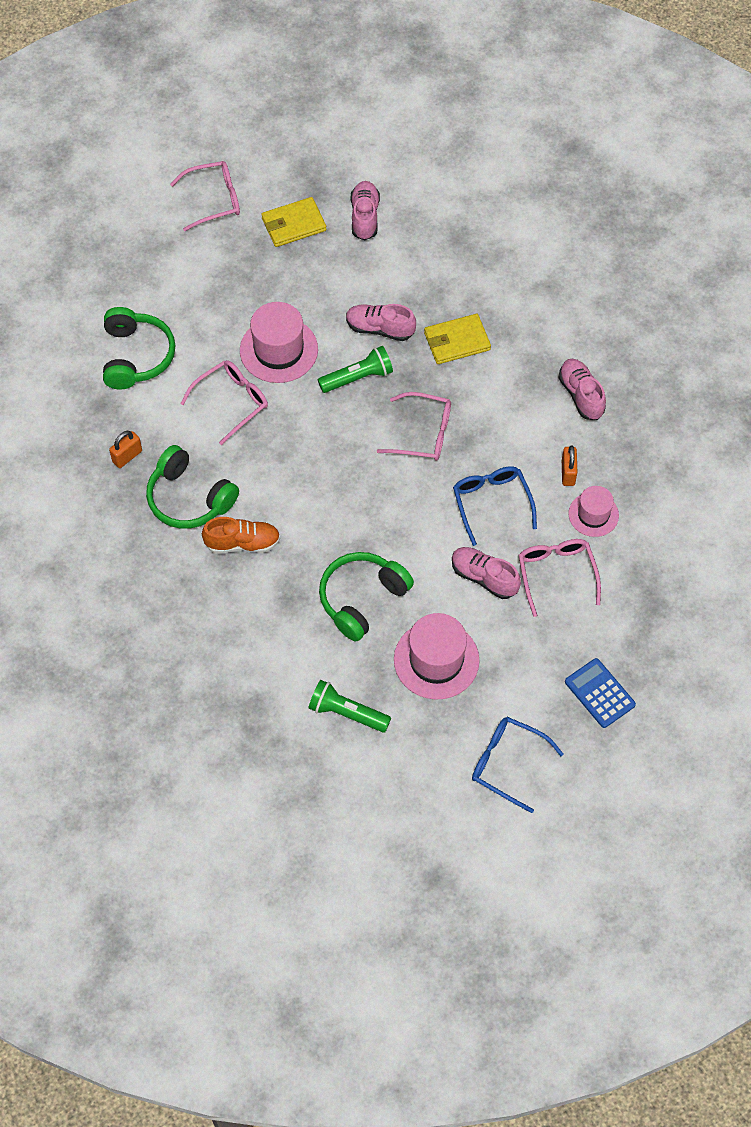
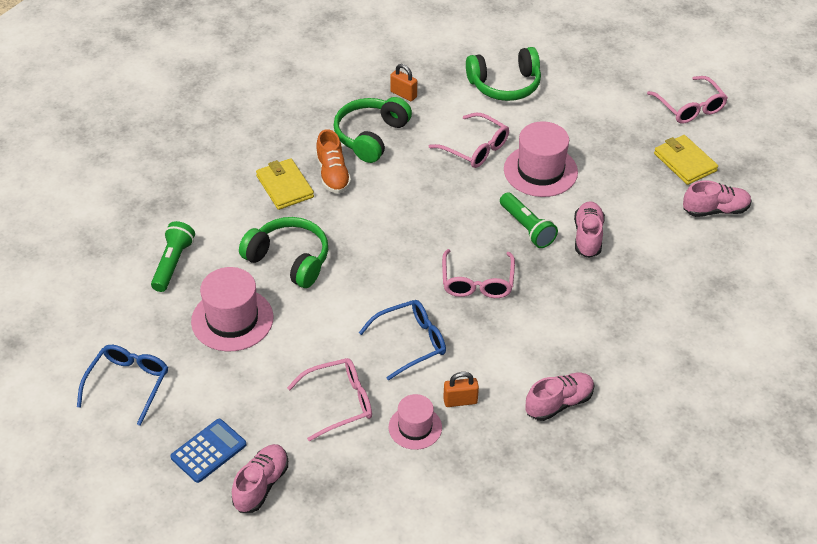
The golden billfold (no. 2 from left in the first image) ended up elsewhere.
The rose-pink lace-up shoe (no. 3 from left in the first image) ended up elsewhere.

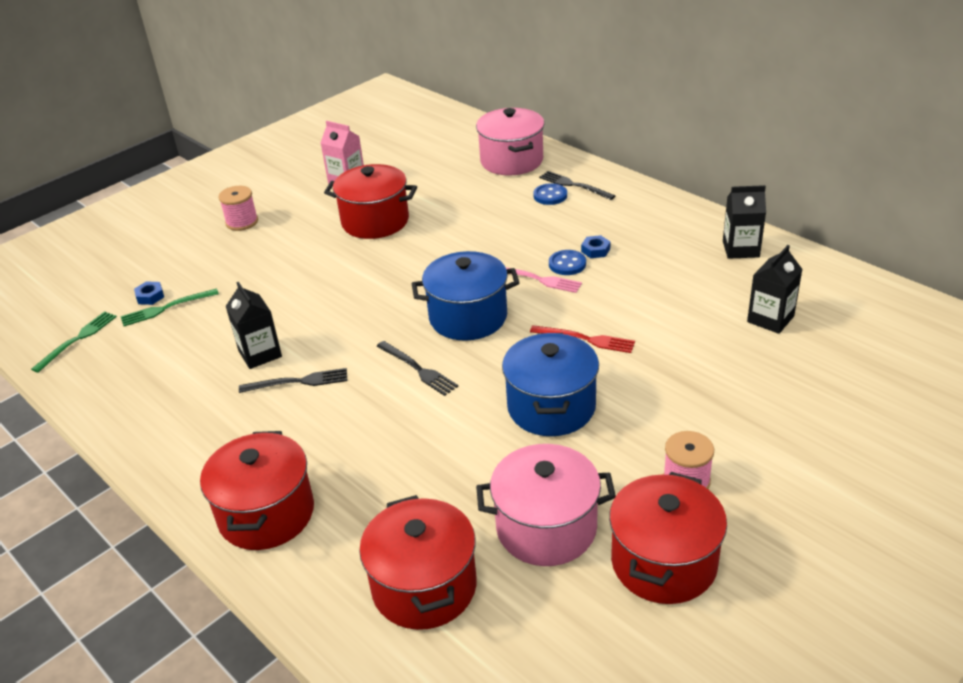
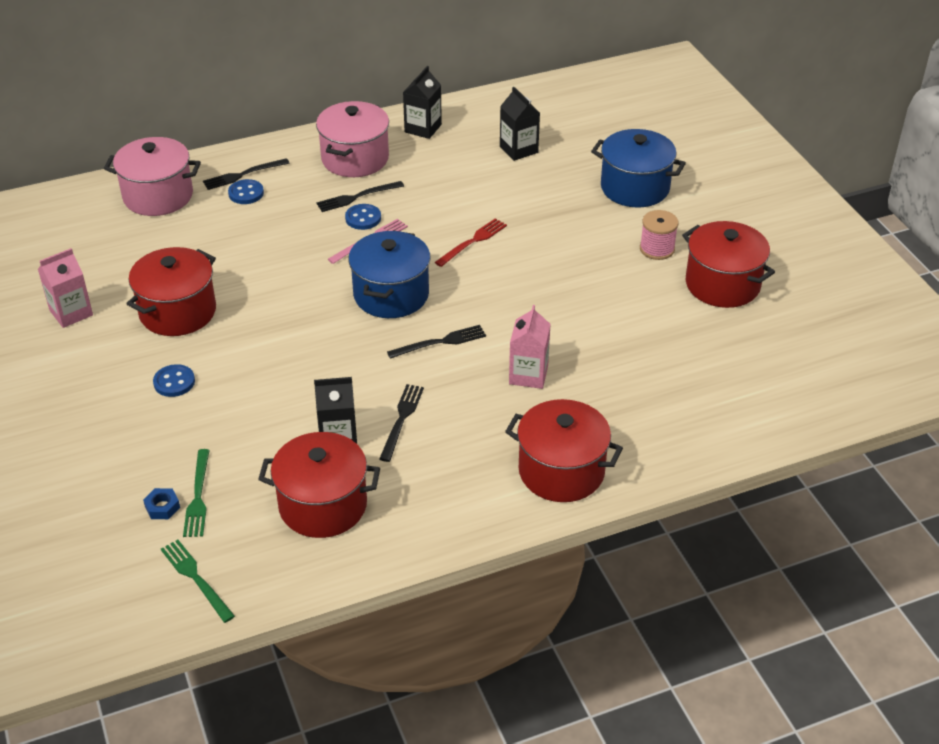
The second view lost the rose-pink bobbin (no. 1 from left).
The red stockpot (no. 3 from left in the first image) ended up elsewhere.
The rose-pink stockpot (no. 2 from left) ended up elsewhere.
The royal blue stockpot (no. 2 from left) ended up elsewhere.
Where the royal blue hex nut (no. 2 from left) stood, the black dinner fork (no. 2 from left) came to stand.
The second view gained the royal blue sewing button (no. 1 from left).
The second view gained the rose-pink milk carton (no. 2 from left).

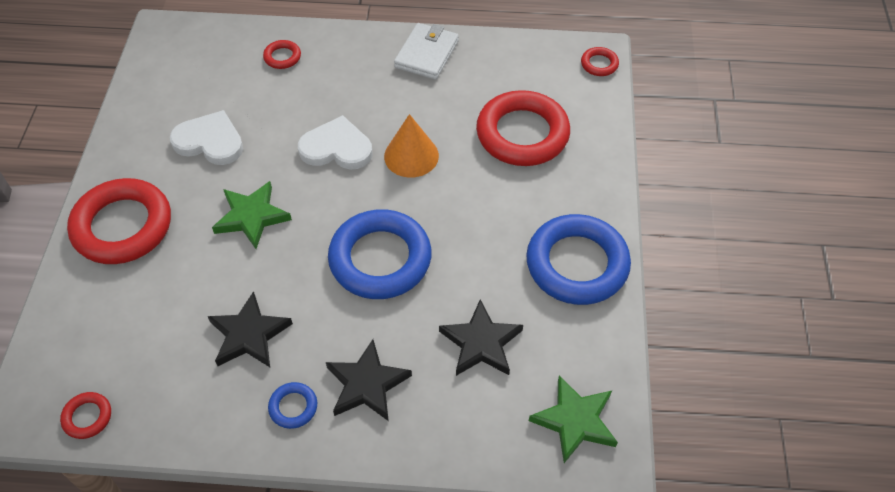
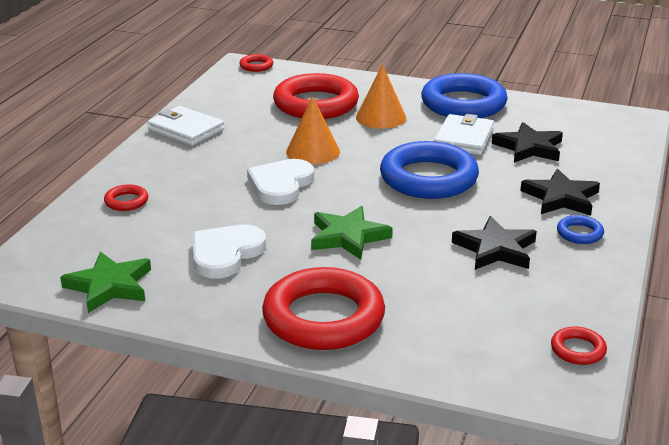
The leaf-green star (no. 2 from left in the first image) ended up elsewhere.
The second view gained the bright orange cone shape (no. 2 from left).
The second view gained the white billfold (no. 2 from left).

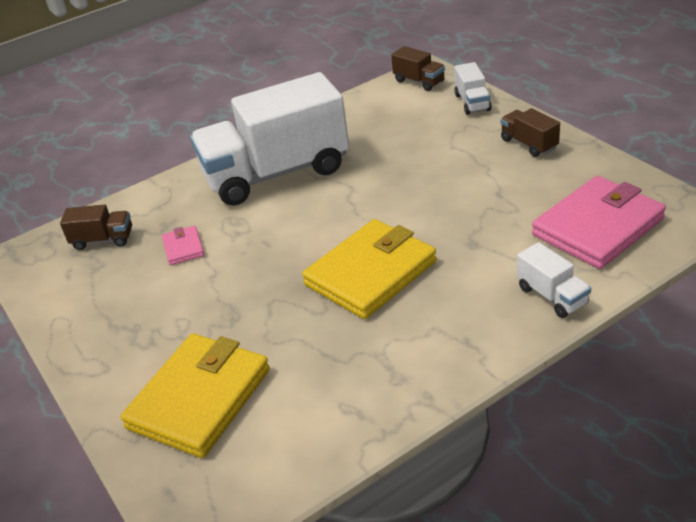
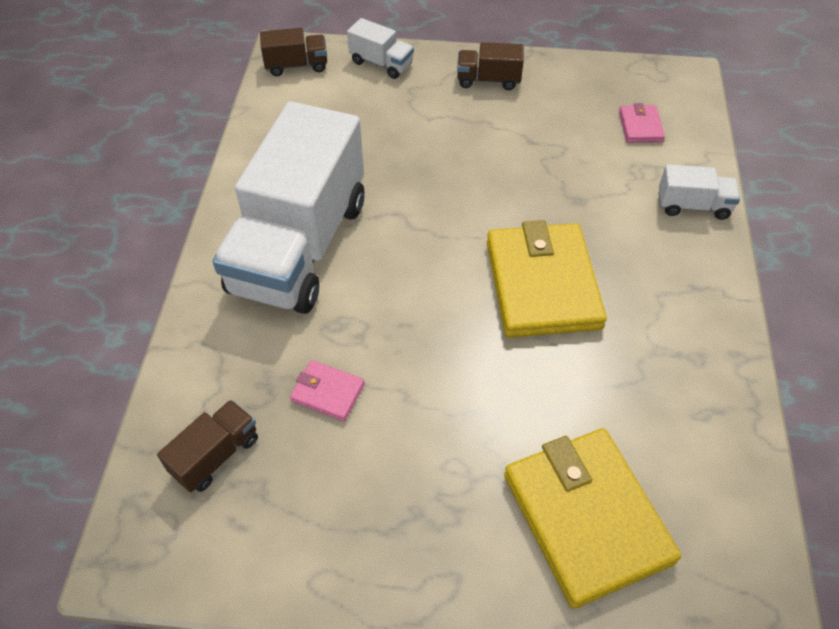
The size of the rose-pink billfold (no. 2 from left) changed by a factor of 0.45.

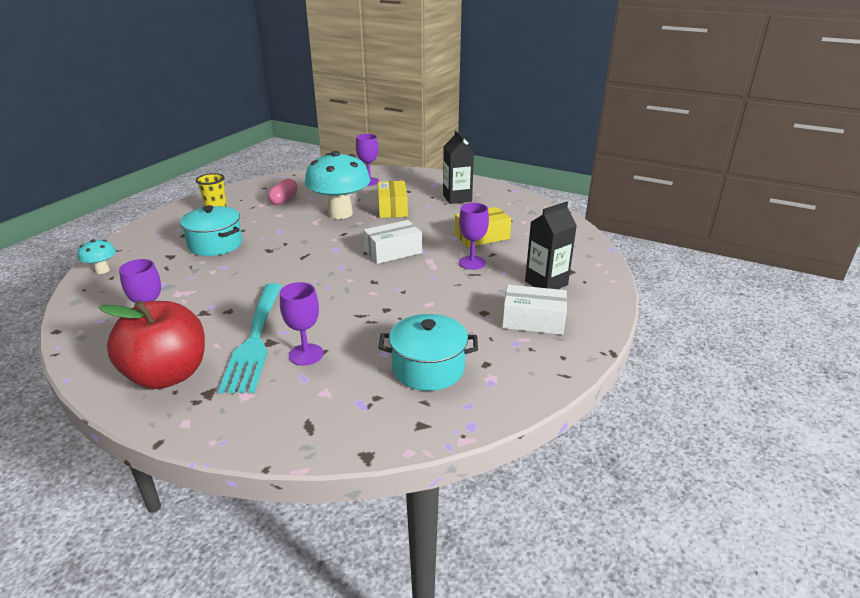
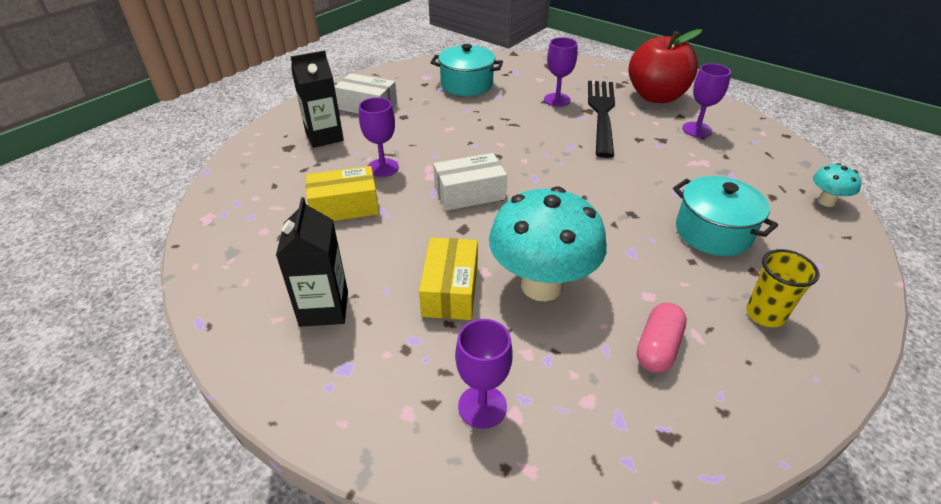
What was the aqua dinner fork turned into the black dinner fork.

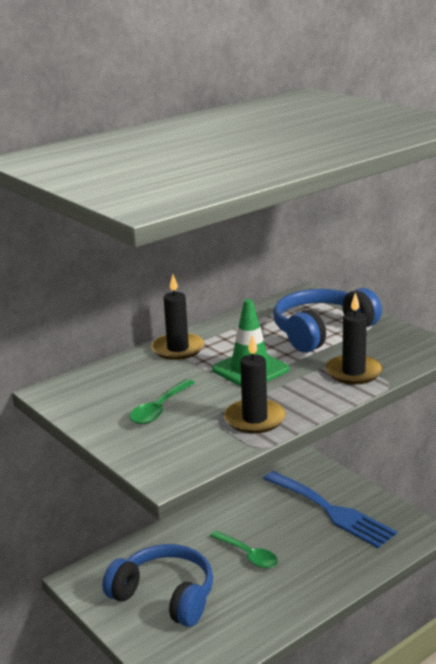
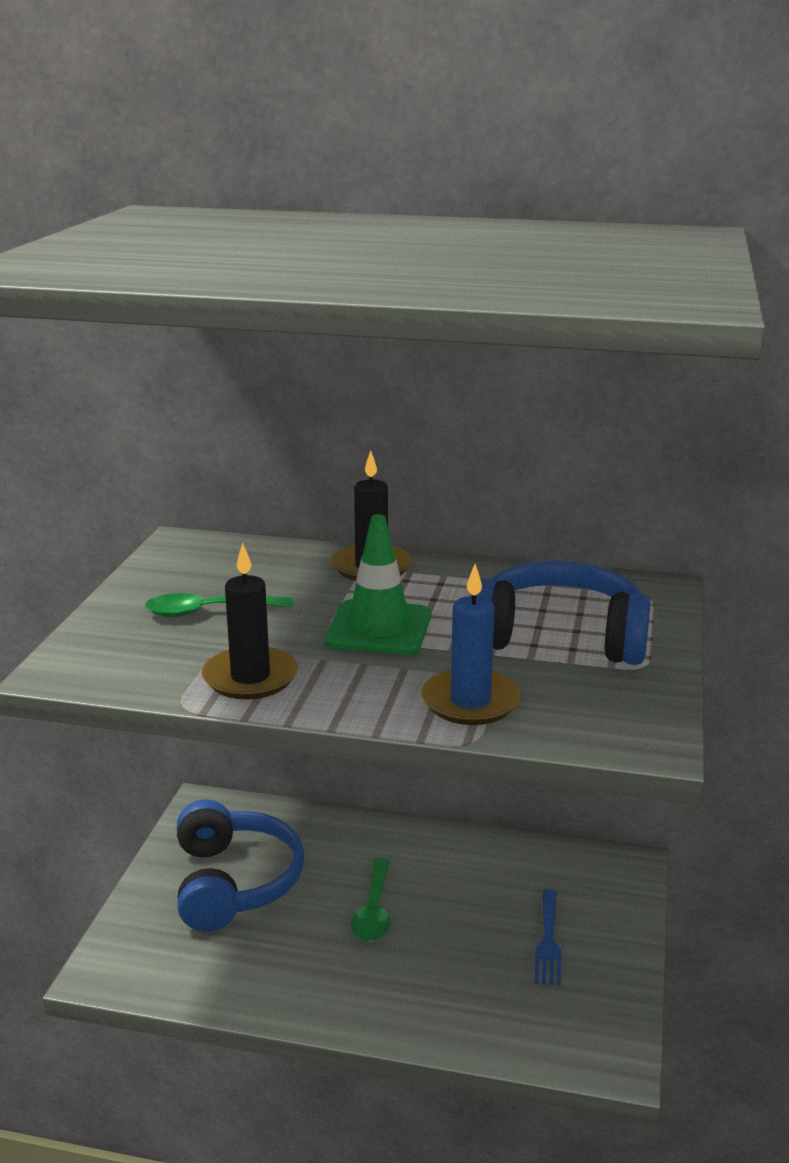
The size of the royal blue dinner fork changed by a factor of 0.50.
What was the black pillar candle (no. 3 from left) turned into the royal blue pillar candle.

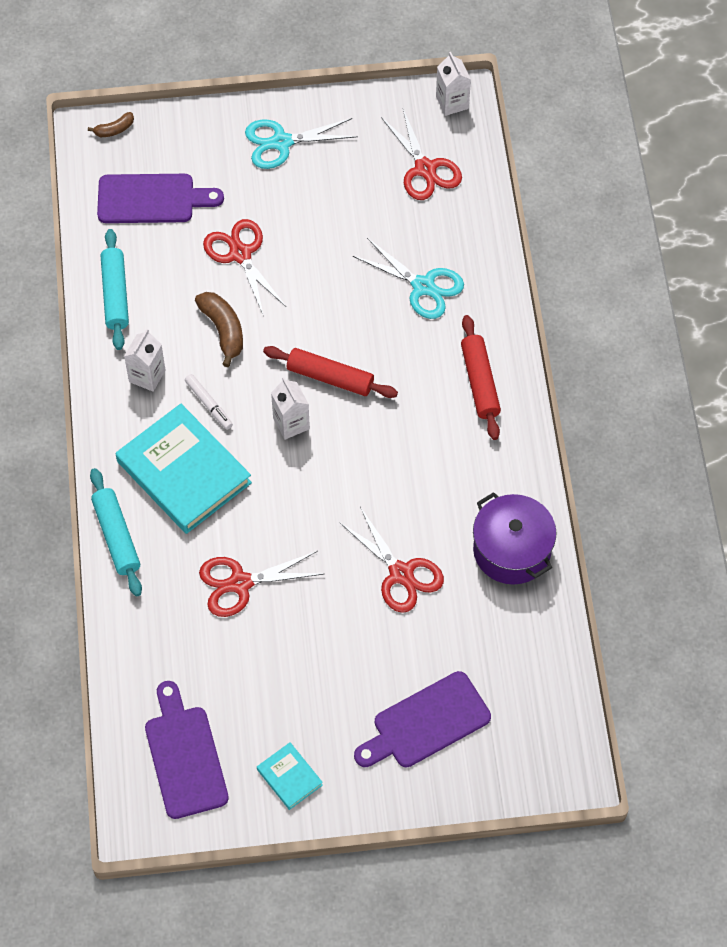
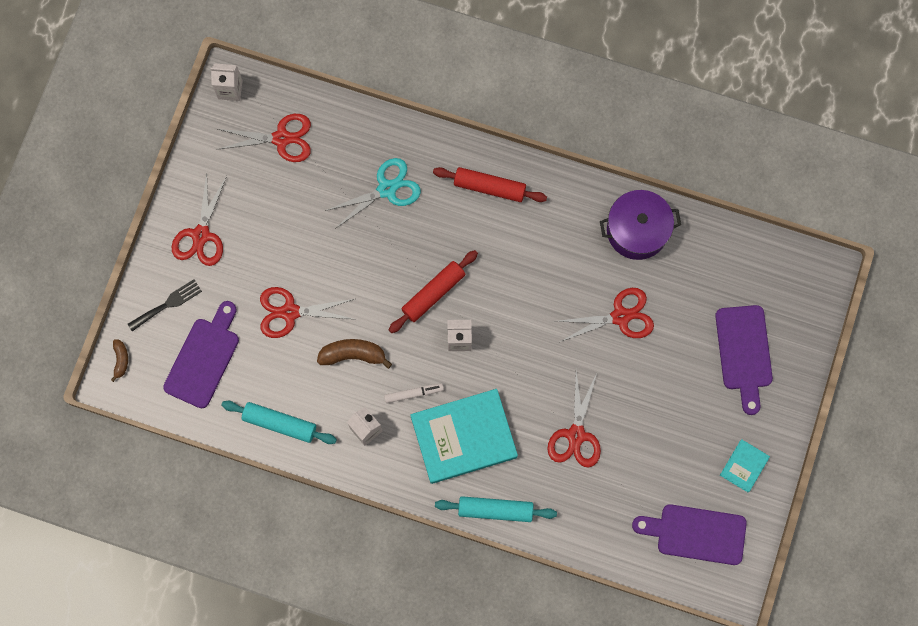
What was the aqua scissors (no. 1 from left) turned into the red scissors (no. 1 from left).
The aqua hardback (no. 2 from left) ended up facing another way, 45 degrees counterclockwise from before.
The second view gained the black dinner fork.

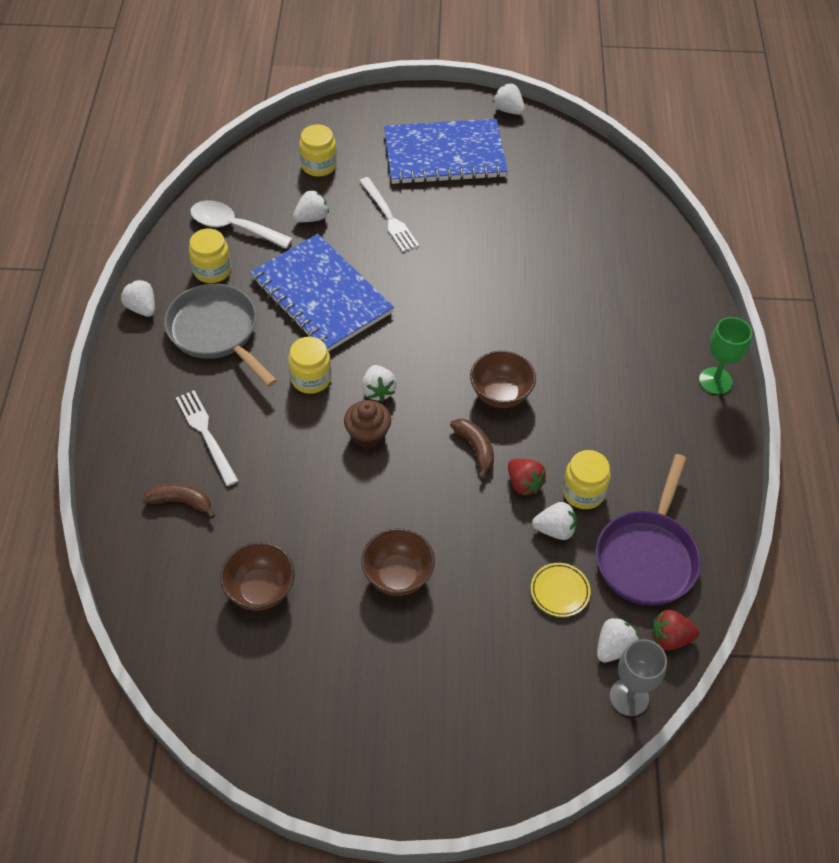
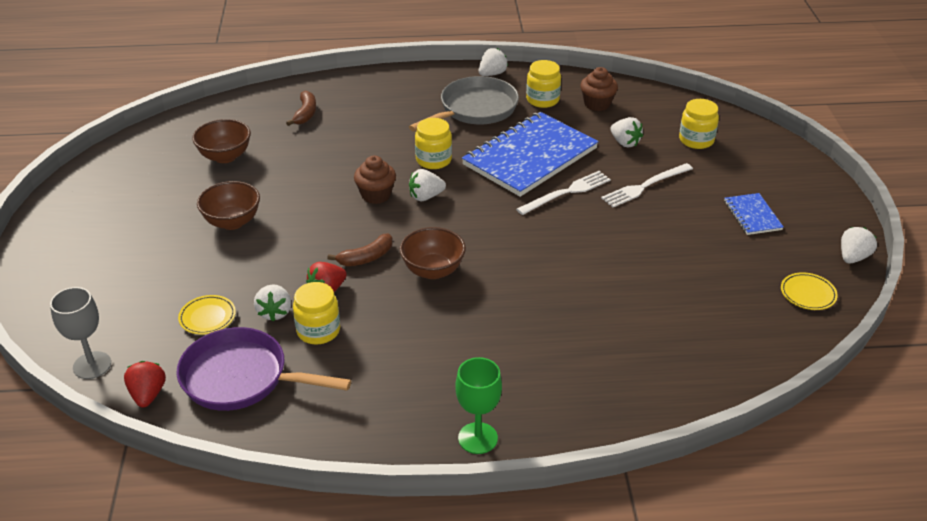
The white dinner fork (no. 1 from left) ended up elsewhere.
Where the white teaspoon stood, the russet cupcake (no. 2 from left) came to stand.
The size of the royal blue notepad (no. 2 from left) changed by a factor of 0.45.
The second view lost the white berry (no. 6 from left).
The second view gained the golden plate (no. 2 from left).

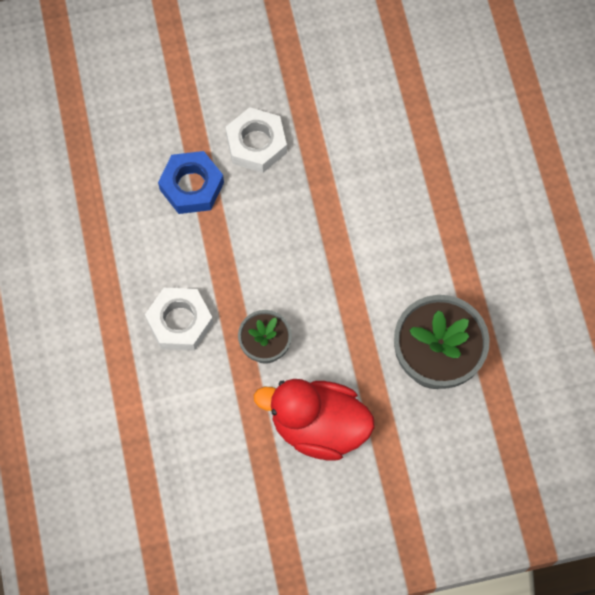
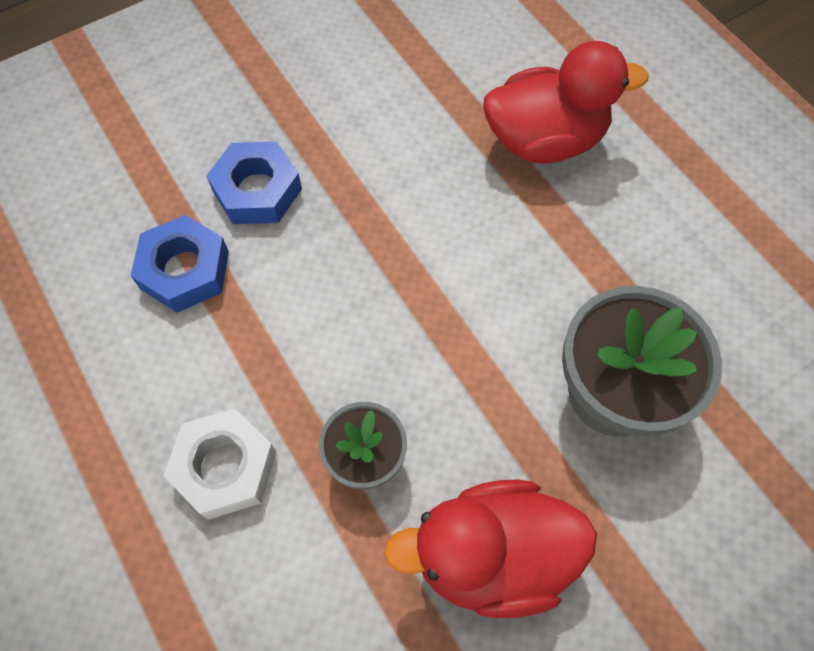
What was the white hex nut (no. 2 from left) turned into the royal blue hex nut (no. 2 from left).
The second view gained the red rubber duck (no. 2 from left).

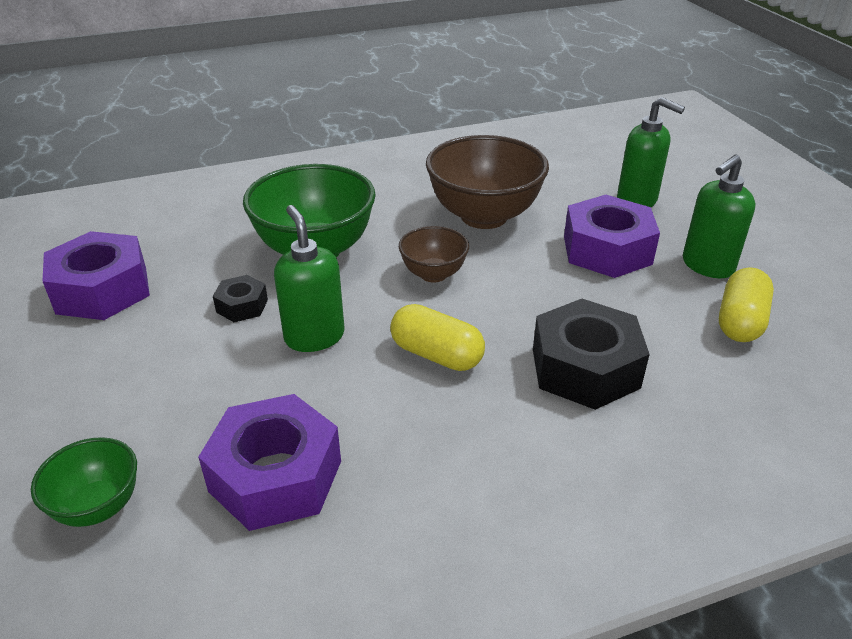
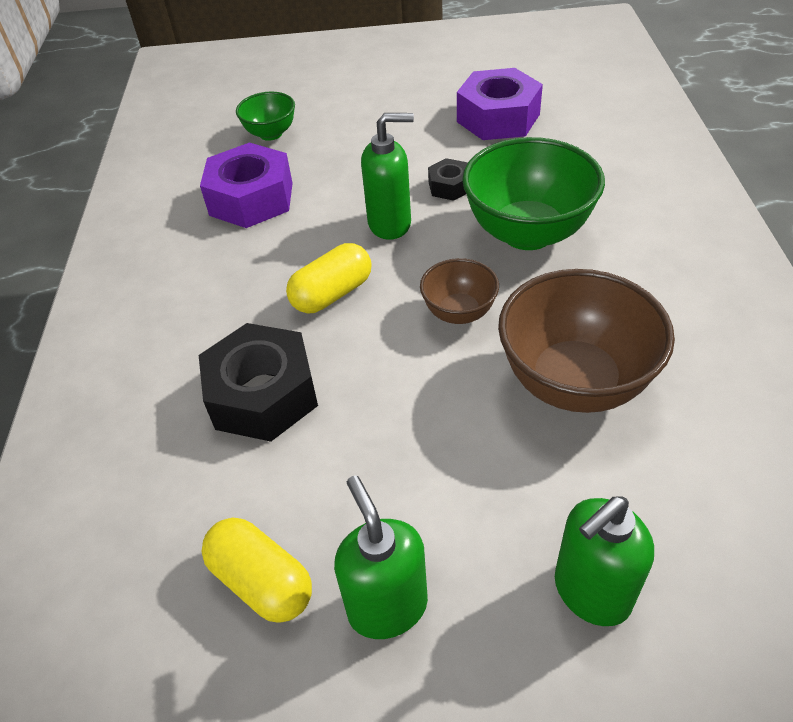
The second view lost the violet hex nut (no. 3 from left).

